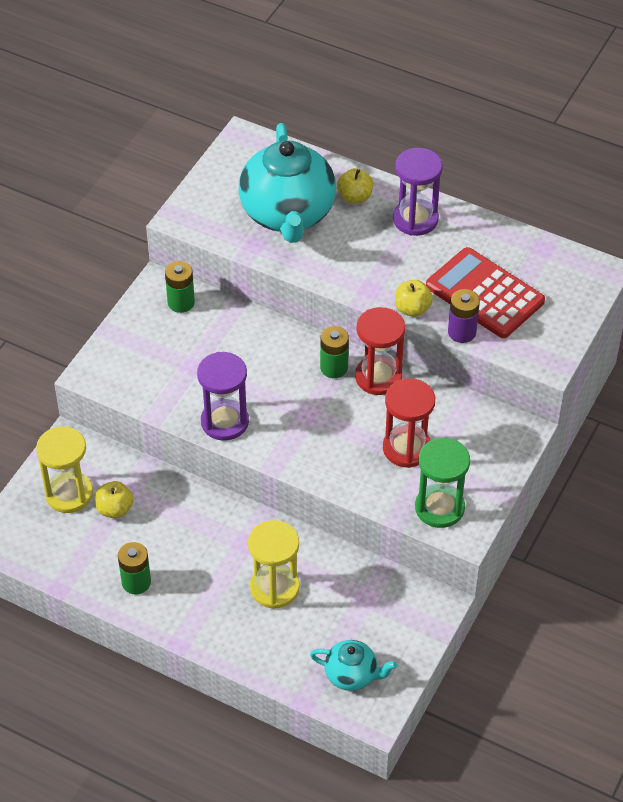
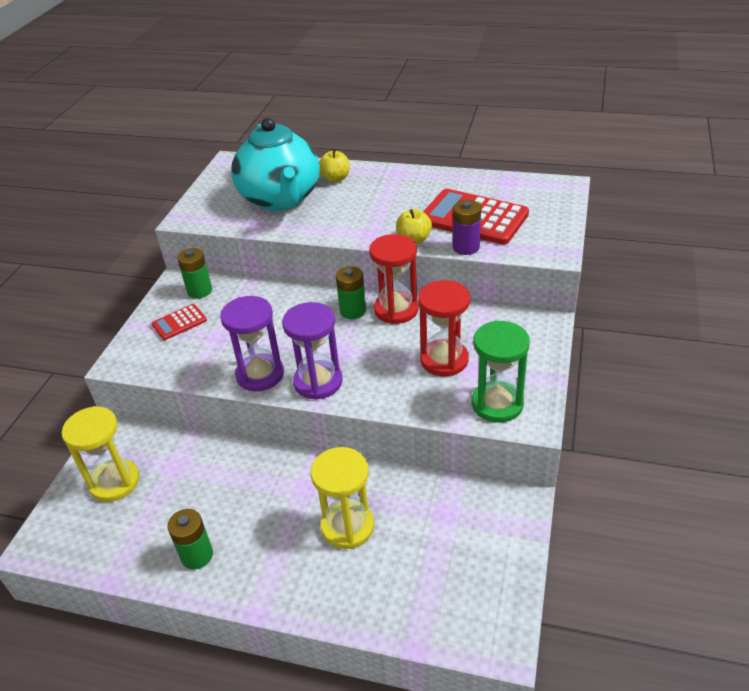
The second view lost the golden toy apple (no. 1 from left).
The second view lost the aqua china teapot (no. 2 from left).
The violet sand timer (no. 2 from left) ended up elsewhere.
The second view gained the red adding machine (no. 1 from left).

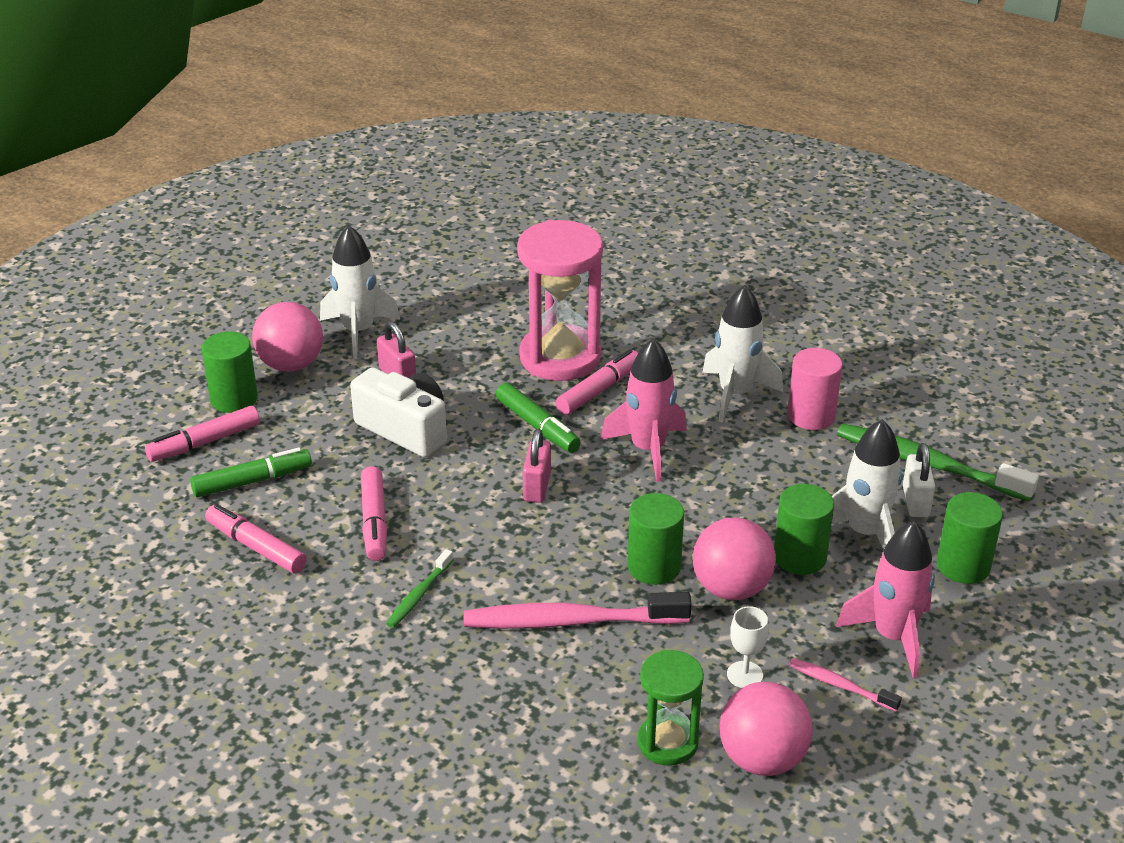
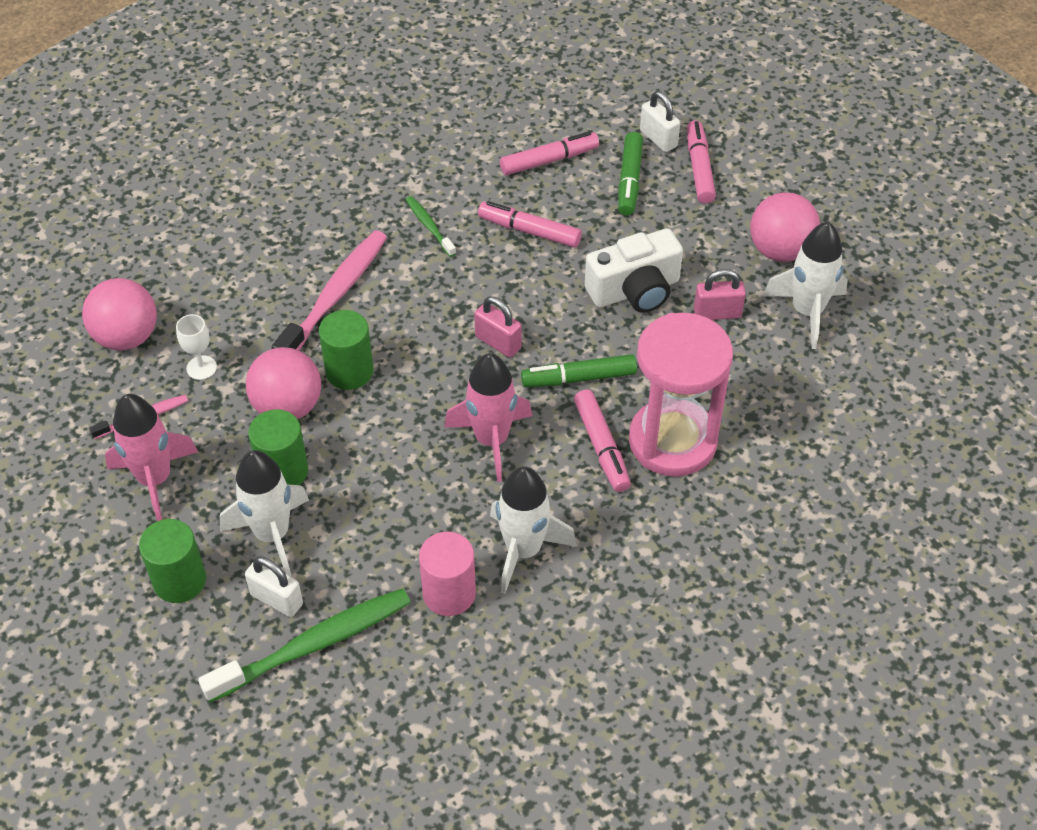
The second view lost the leaf-green cylinder shape (no. 1 from left).
The second view lost the leaf-green sand timer.
The second view gained the white lock (no. 2 from left).

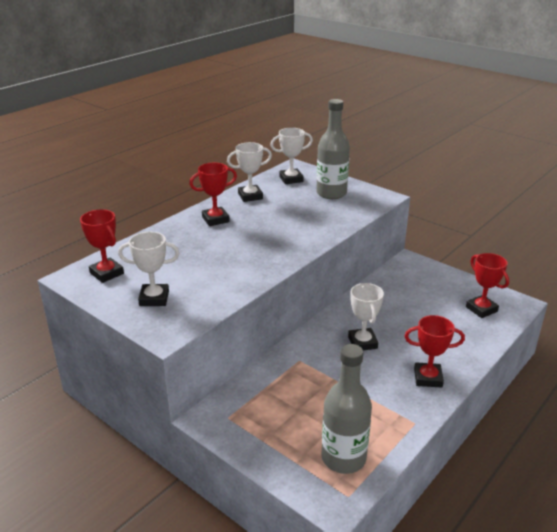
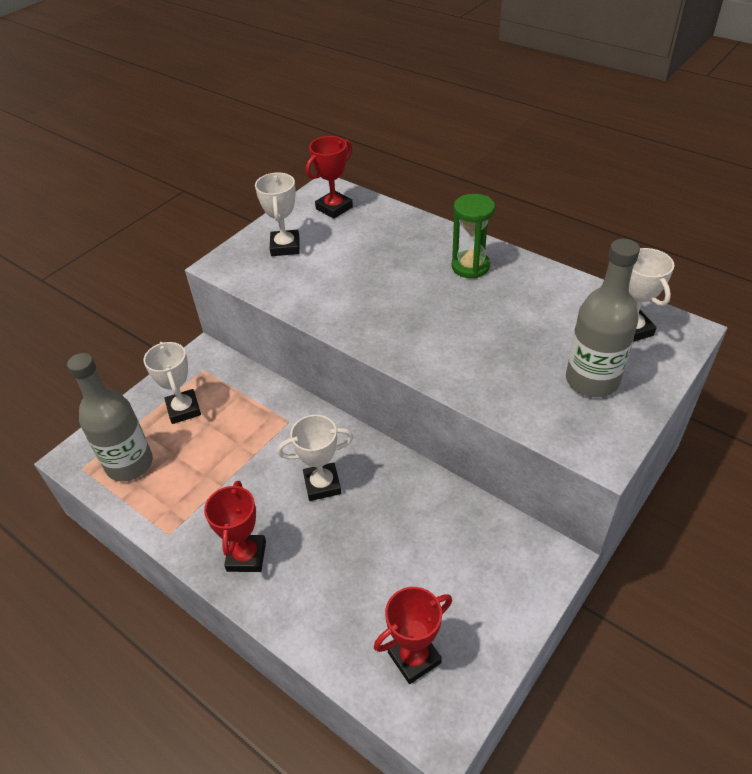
Where the red award cup (no. 2 from left) stood, the leaf-green sand timer came to stand.
The white award cup (no. 2 from left in the first image) ended up elsewhere.

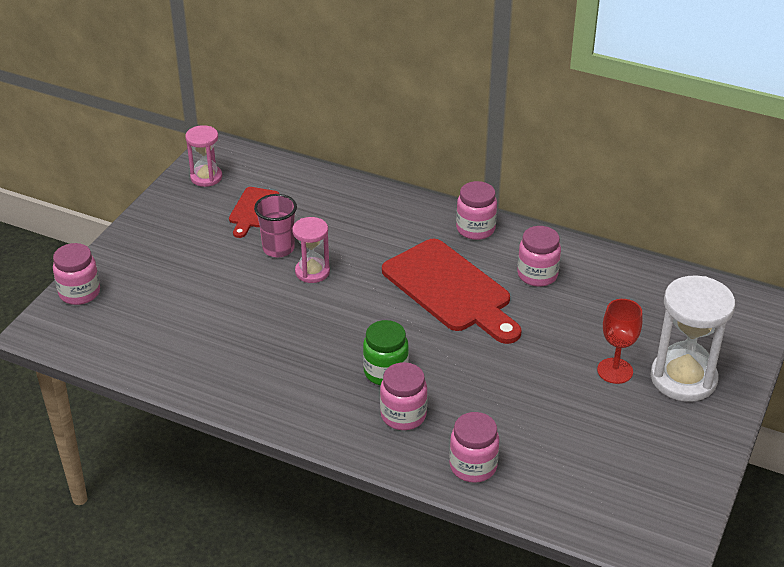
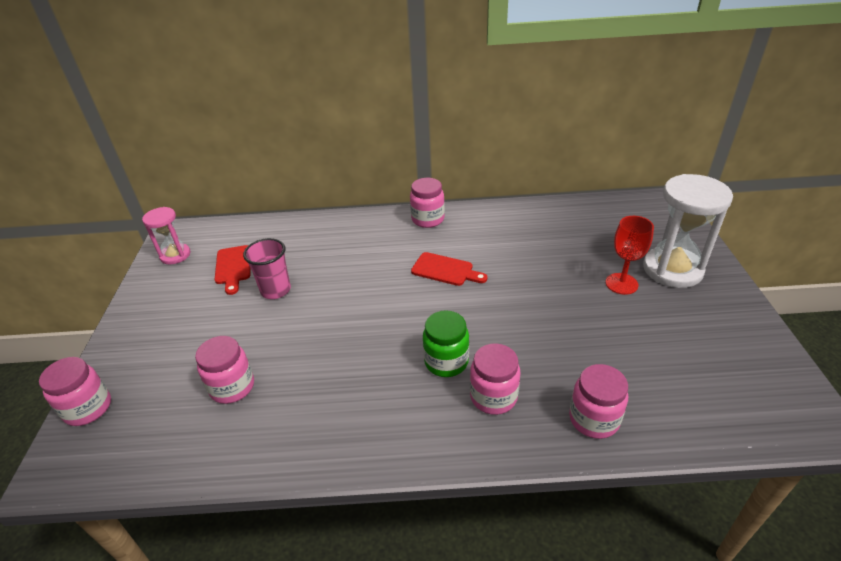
The second view lost the rose-pink sand timer (no. 2 from left).
The size of the red bread board (no. 2 from left) changed by a factor of 0.51.
The rose-pink jar (no. 5 from left in the first image) ended up elsewhere.

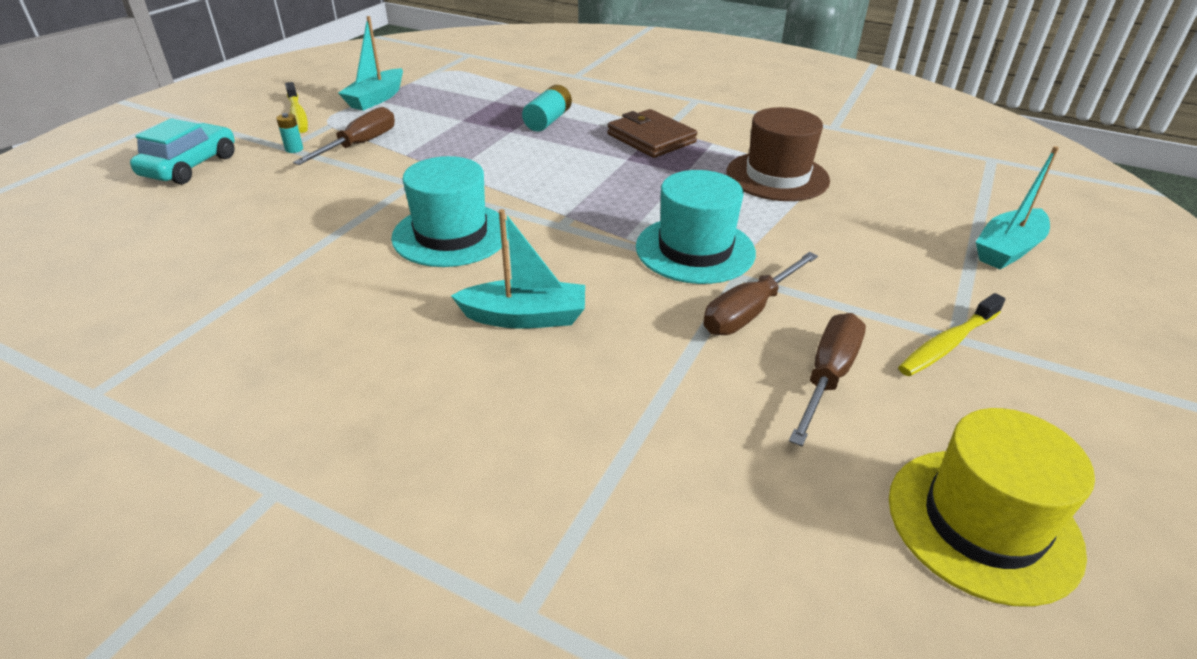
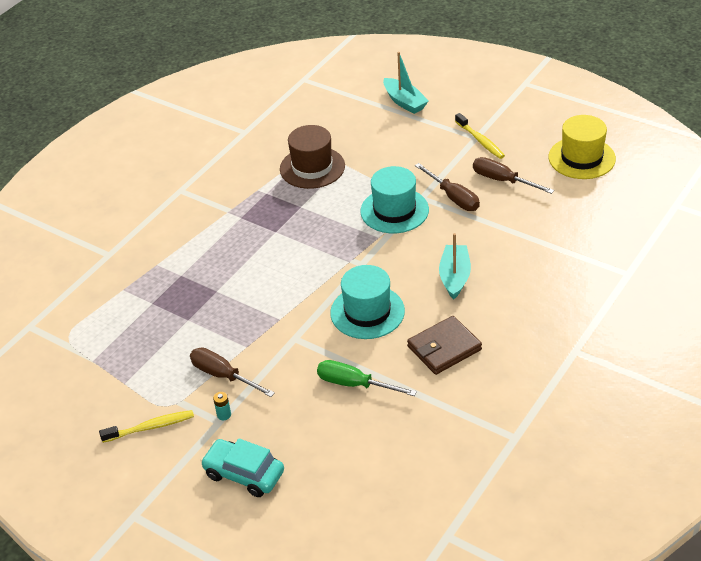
The second view lost the aqua sailboat (no. 1 from left).
The second view lost the aqua AA battery (no. 2 from left).
The russet billfold ended up elsewhere.
The second view gained the leaf-green flat screwdriver.

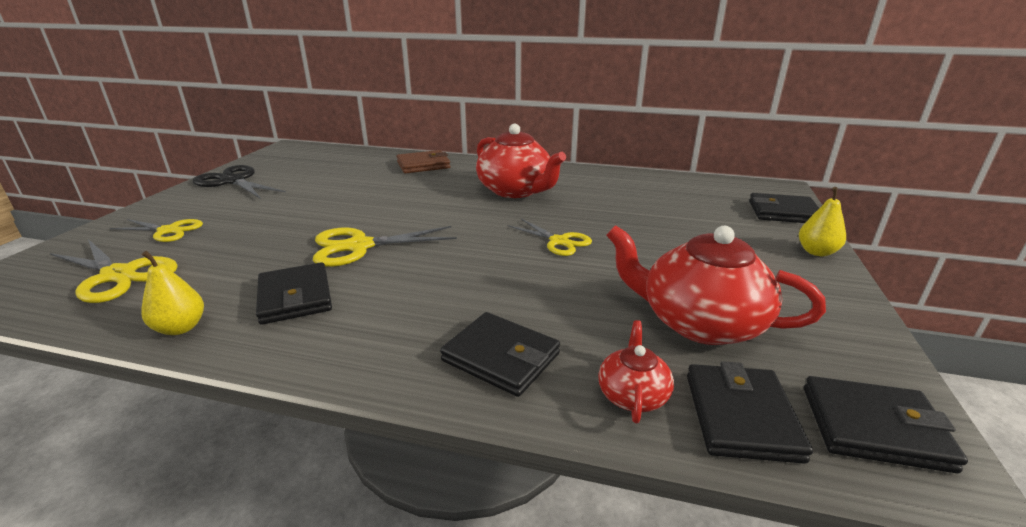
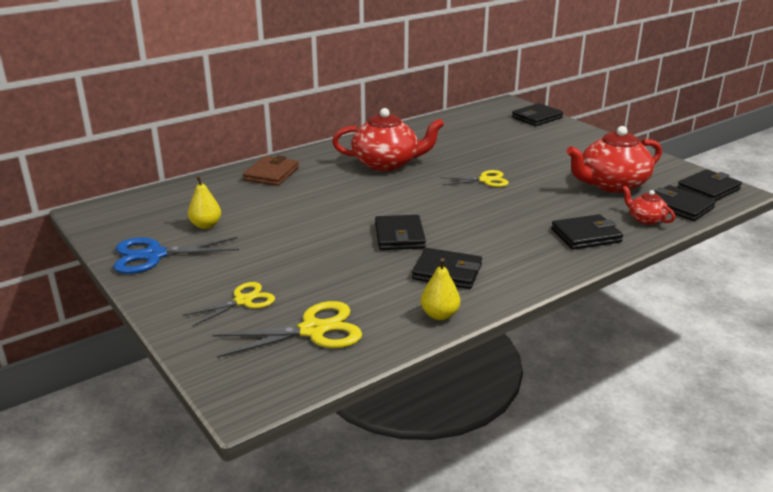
What was the black scissors turned into the royal blue scissors.
Where the golden scissors (no. 3 from left) stood, the black billfold (no. 1 from left) came to stand.
The golden pear (no. 2 from left in the first image) ended up elsewhere.

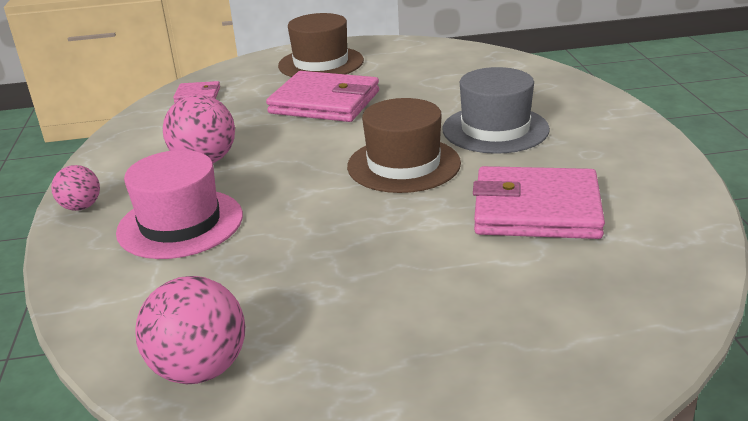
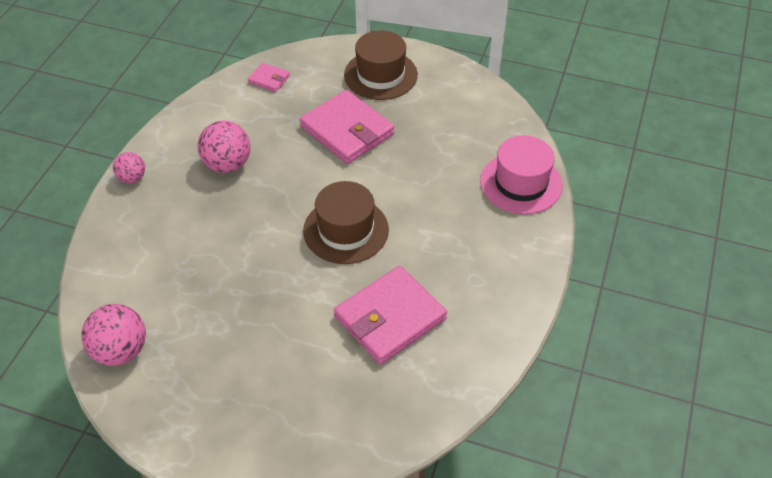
The rose-pink hat ended up elsewhere.
The second view lost the gray hat.
The rose-pink billfold (no. 3 from left) ended up facing another way, 75 degrees counterclockwise from before.

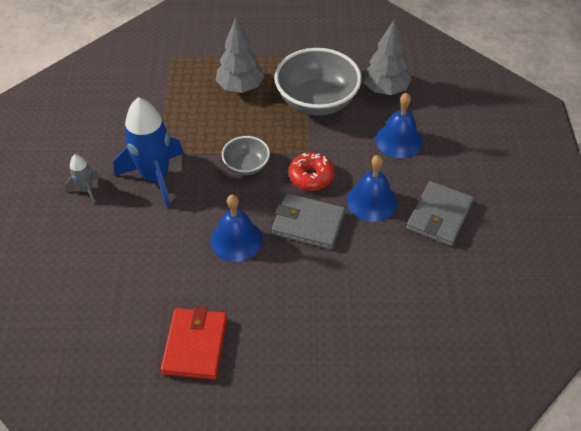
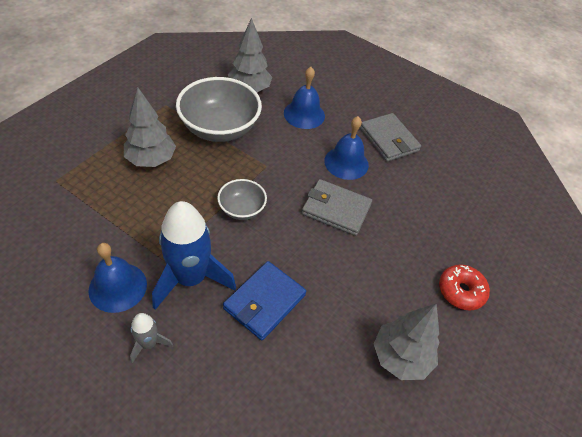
Where the red billfold stood, the gray tree (no. 3 from left) came to stand.
The royal blue hand bell (no. 1 from left) ended up elsewhere.
The gray billfold (no. 1 from left) ended up facing another way, 60 degrees clockwise from before.
The red glazed donut ended up elsewhere.
The second view gained the royal blue billfold.

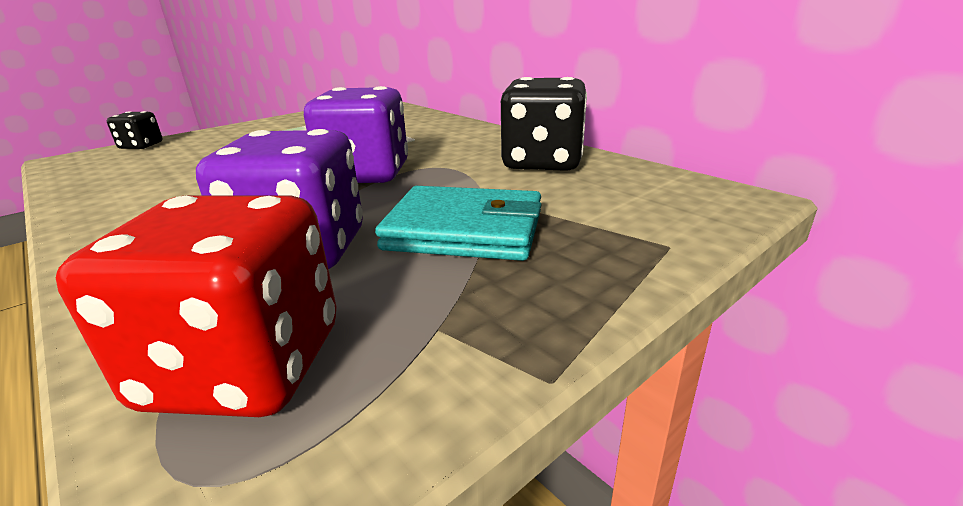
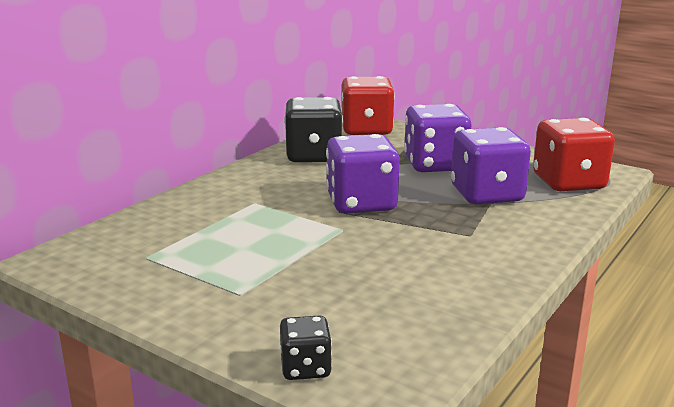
Where the aqua billfold stood, the violet die (no. 2 from left) came to stand.
The second view gained the red die (no. 1 from left).

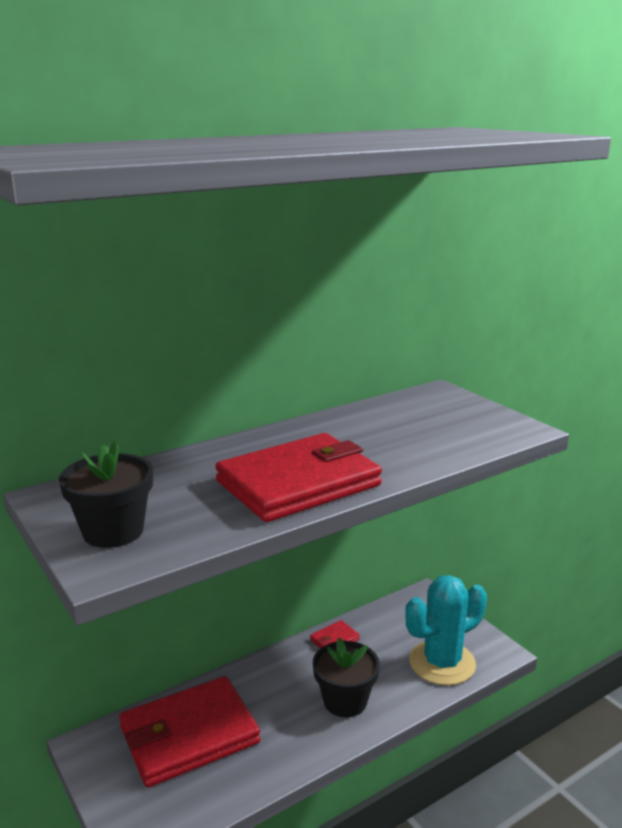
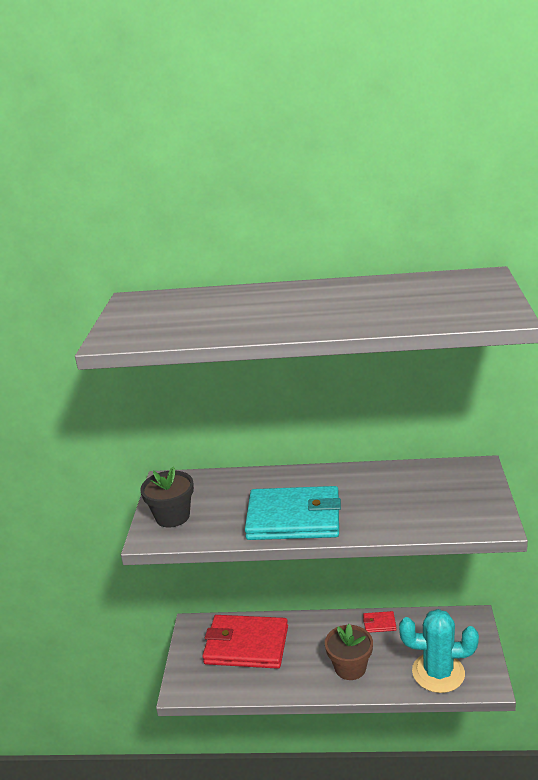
What was the red billfold (no. 2 from left) turned into the aqua billfold.
What was the black flower pot (no. 2 from left) turned into the russet flower pot.

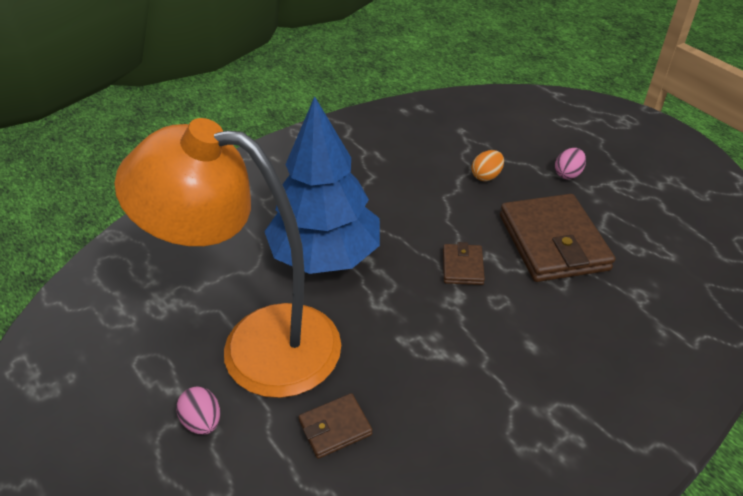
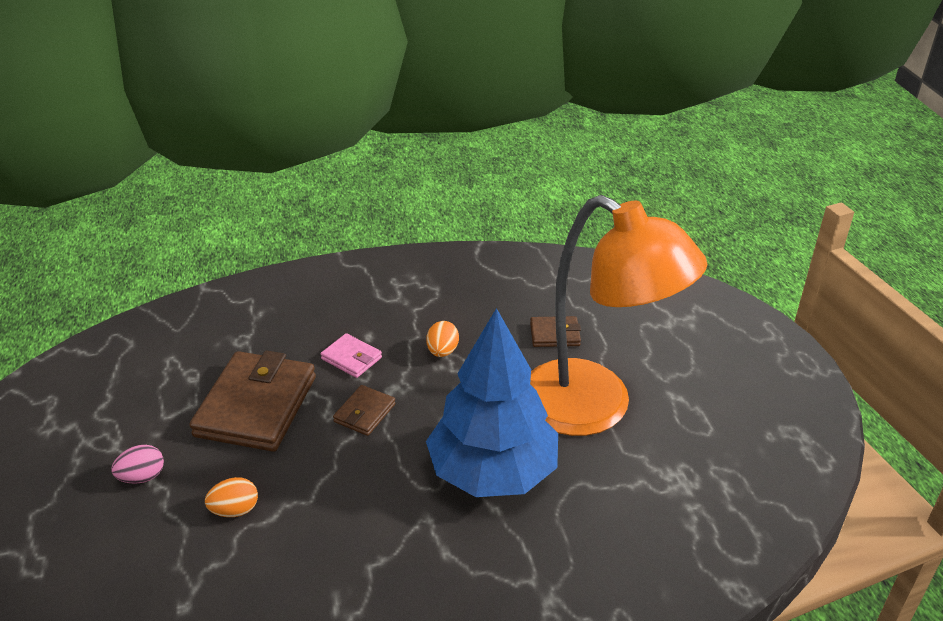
The second view lost the rose-pink egg (no. 1 from left).
The second view gained the rose-pink billfold.
The second view gained the bright orange egg (no. 2 from left).

